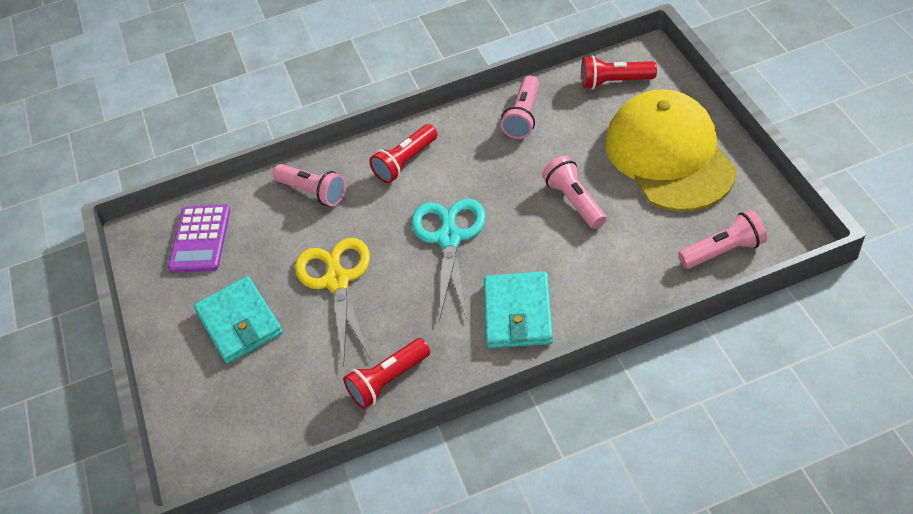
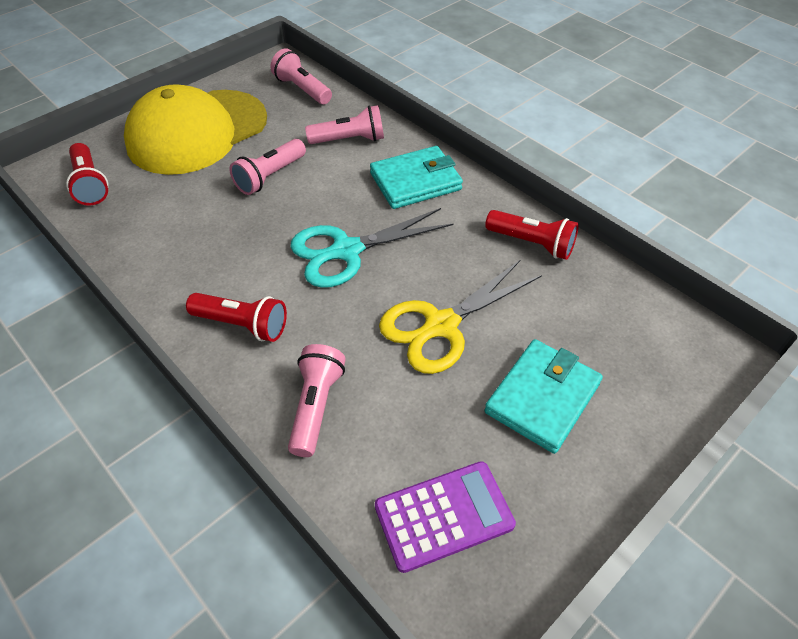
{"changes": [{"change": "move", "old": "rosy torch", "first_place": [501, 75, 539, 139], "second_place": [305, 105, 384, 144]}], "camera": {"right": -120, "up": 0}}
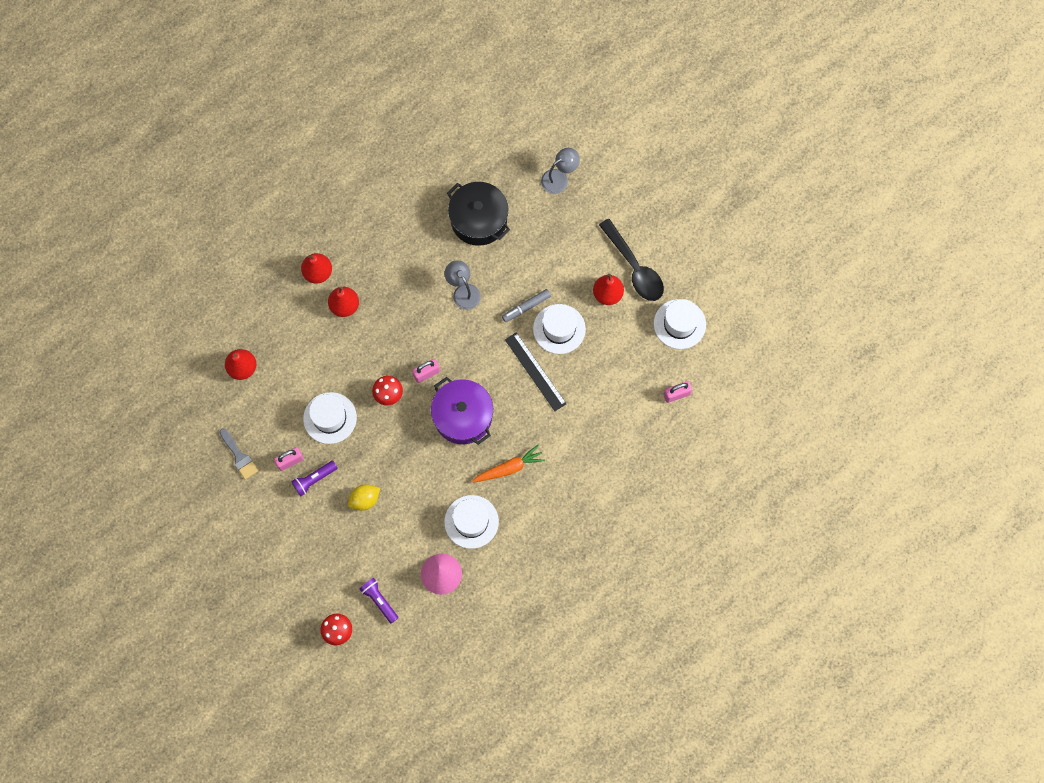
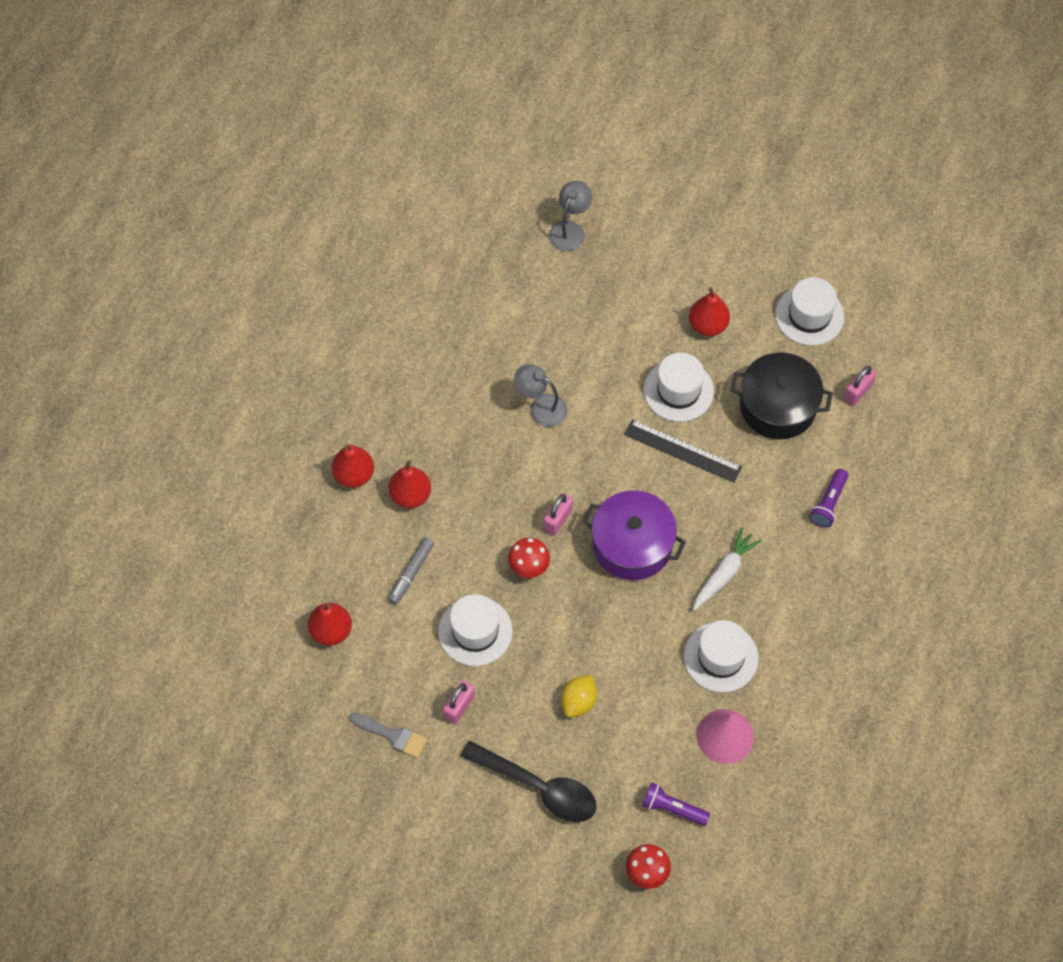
{"changes": [{"change": "move", "old": "royal purple torch", "first_place": [291, 461, 338, 496], "second_place": [809, 469, 848, 528]}, {"change": "move", "old": "jet-black stockpot", "first_place": [447, 182, 510, 246], "second_place": [730, 352, 833, 439]}, {"change": "move", "old": "gray marker", "first_place": [502, 289, 551, 322], "second_place": [388, 538, 434, 605]}, {"change": "move", "old": "jet-black teaspoon", "first_place": [599, 219, 664, 301], "second_place": [461, 741, 597, 822]}, {"change": "recolor", "old": "orange-coloured carrot", "new": "pure white carrot", "first_place": [472, 445, 545, 483], "second_place": [693, 528, 762, 611]}], "camera": {"right": -30, "up": -10}}
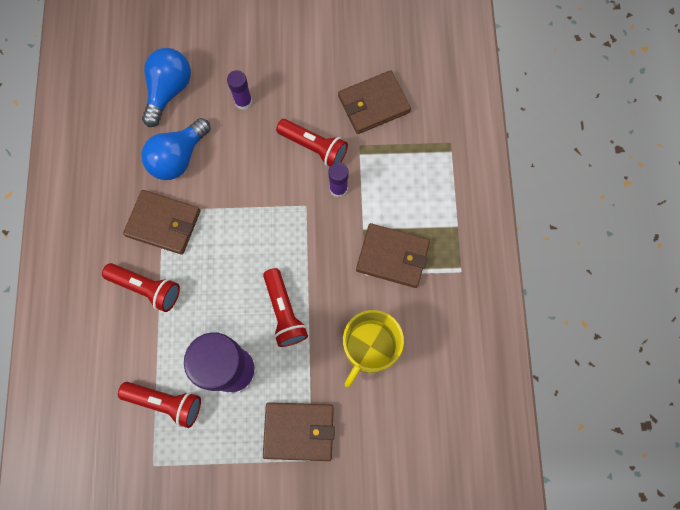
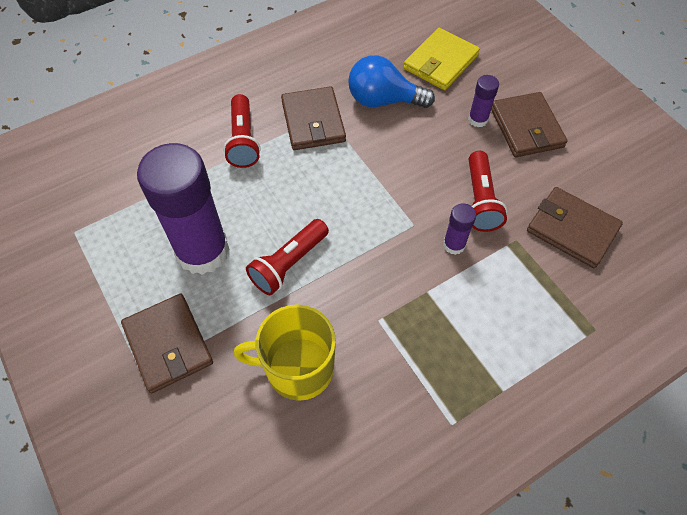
{"changes": [{"change": "delete", "old": "red torch", "first_place": [118, 382, 201, 428]}, {"change": "move", "old": "brown card wallet", "first_place": [356, 223, 430, 288], "second_place": [491, 92, 568, 157]}, {"change": "replace", "old": "cobalt bulb", "new": "bright yellow card wallet", "first_place": [142, 48, 191, 127], "second_place": [404, 28, 480, 90]}], "camera": {"right": 60, "up": -15}}
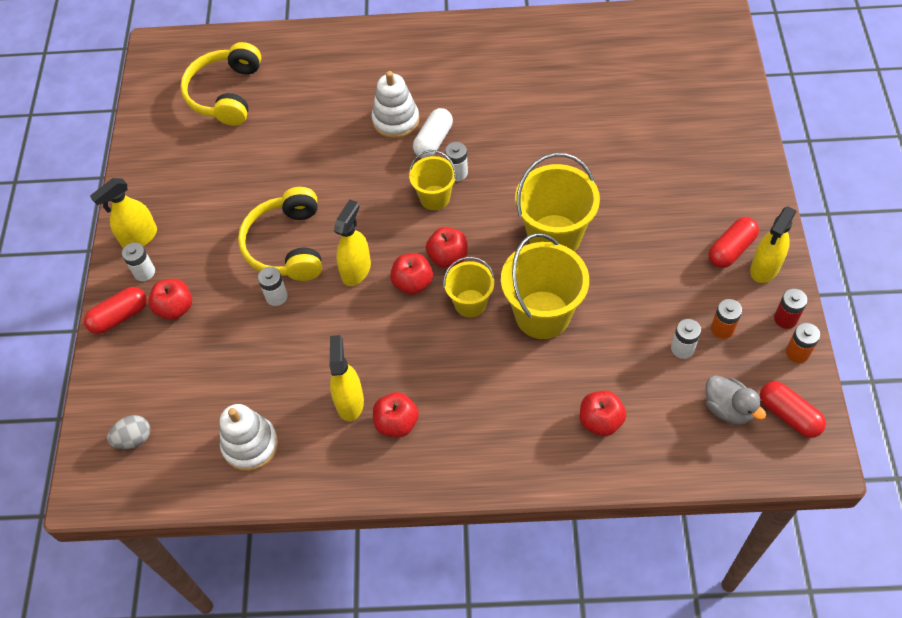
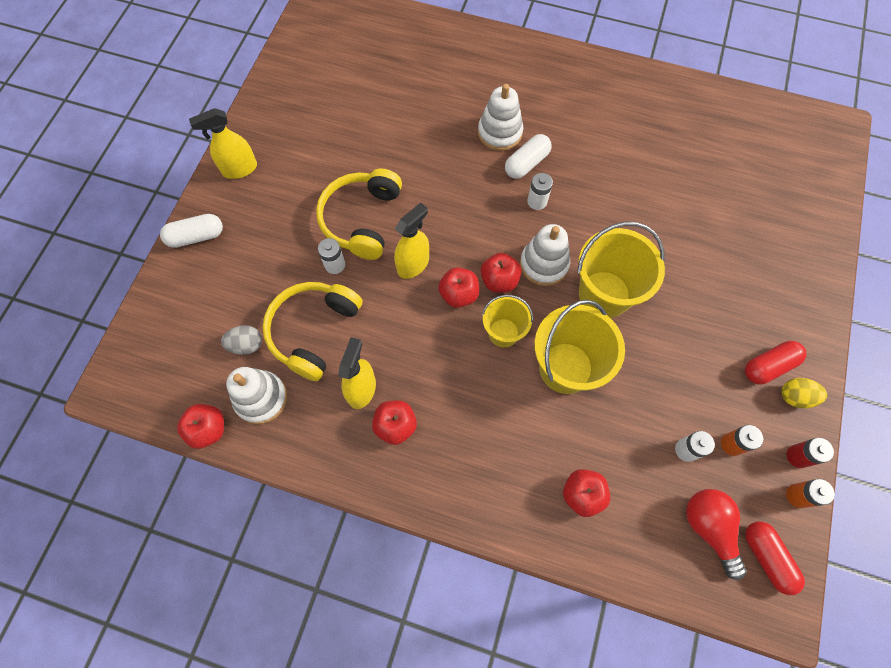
{"changes": [{"change": "delete", "old": "pure white power cell", "first_place": [122, 242, 155, 281]}, {"change": "delete", "old": "bright yellow pail", "first_place": [409, 150, 456, 210]}, {"change": "insert", "new": "pure white stacking rings", "second_place": [520, 224, 570, 286]}, {"change": "move", "old": "gray egg shape", "first_place": [107, 415, 150, 449], "second_place": [221, 325, 262, 355]}, {"change": "move", "old": "red apple", "first_place": [148, 279, 192, 320], "second_place": [177, 404, 224, 449]}, {"change": "move", "old": "bright yellow headset", "first_place": [180, 42, 261, 126], "second_place": [263, 282, 362, 381]}, {"change": "replace", "old": "gray rubber duck", "new": "red bulb", "first_place": [705, 375, 766, 425], "second_place": [686, 489, 746, 580]}, {"change": "replace", "old": "bright yellow spray bottle", "new": "bright yellow egg shape", "first_place": [750, 206, 797, 283], "second_place": [782, 378, 827, 408]}, {"change": "recolor", "old": "red pill shape", "new": "pure white pill shape", "first_place": [84, 287, 147, 334], "second_place": [160, 214, 223, 248]}], "camera": {"right": 15, "up": 10}}
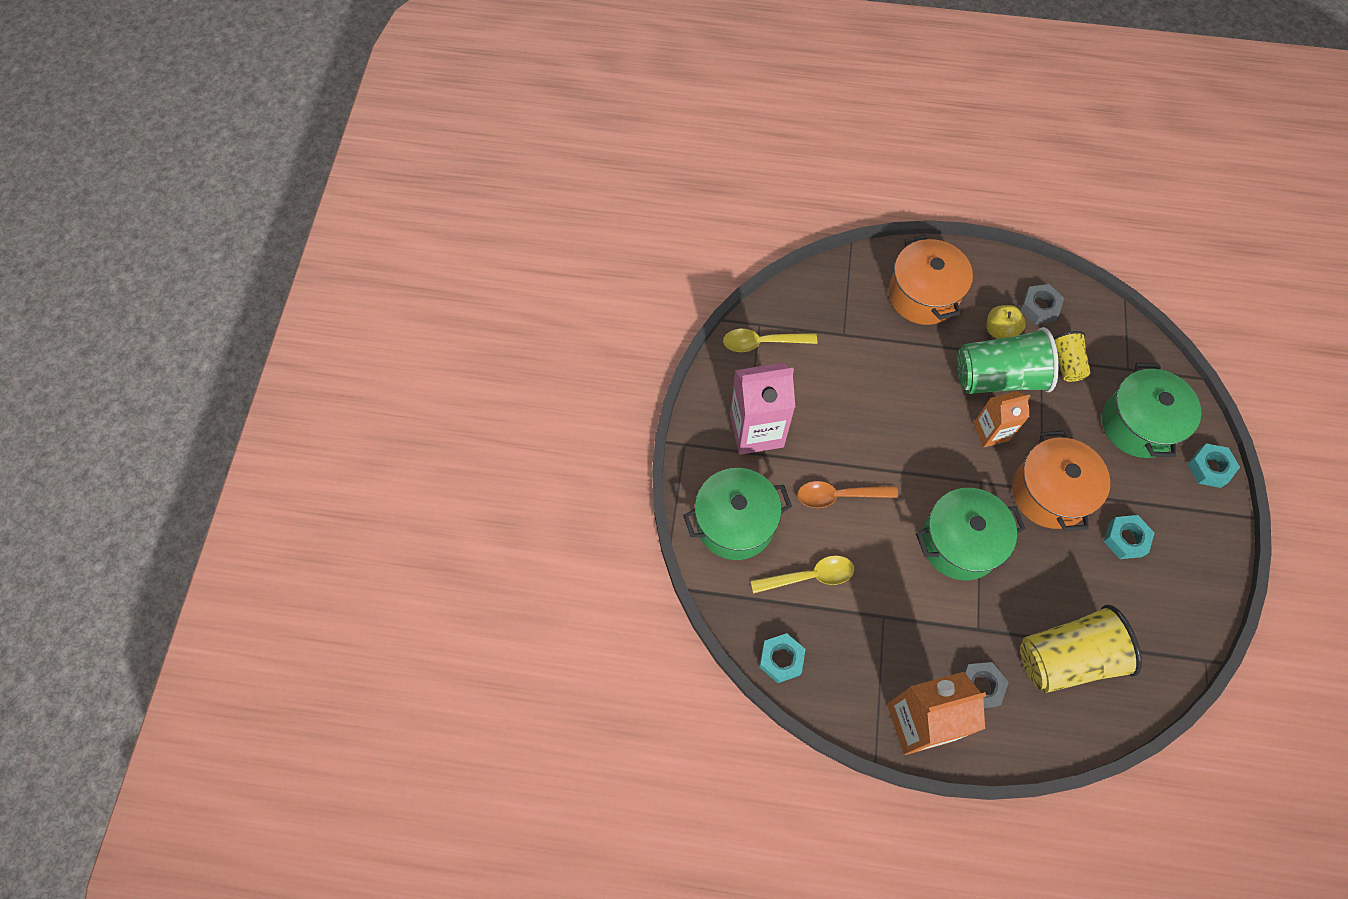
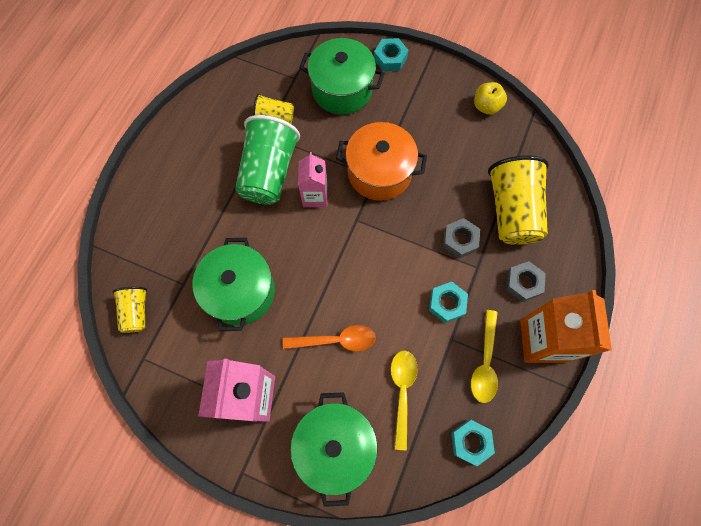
{"changes": [{"change": "delete", "old": "orange-coloured stockpot", "first_place": [888, 235, 973, 325]}, {"change": "insert", "new": "bright yellow beaker", "second_place": [113, 287, 147, 333]}, {"change": "move", "old": "bright yellow teaspoon", "first_place": [723, 329, 817, 352], "second_place": [471, 310, 498, 403]}, {"change": "move", "old": "green stockpot", "first_place": [916, 488, 1026, 581], "second_place": [193, 238, 275, 331]}, {"change": "move", "old": "bright yellow apple", "first_place": [987, 305, 1026, 339], "second_place": [474, 82, 507, 115]}, {"change": "move", "old": "gray nut", "first_place": [1020, 284, 1064, 324], "second_place": [443, 218, 480, 258]}, {"change": "move", "old": "aqua nut", "first_place": [1104, 515, 1155, 559], "second_place": [429, 282, 468, 323]}, {"change": "recolor", "old": "orange-coloured juice carton", "new": "rosy juice carton", "first_place": [973, 391, 1030, 447], "second_place": [298, 152, 328, 207]}, {"change": "rotate", "old": "orange-coloured teaspoon", "first_place": [797, 481, 898, 508], "second_place": [283, 325, 376, 351], "degrees": -105}], "camera": {"right": -75, "up": 5}}
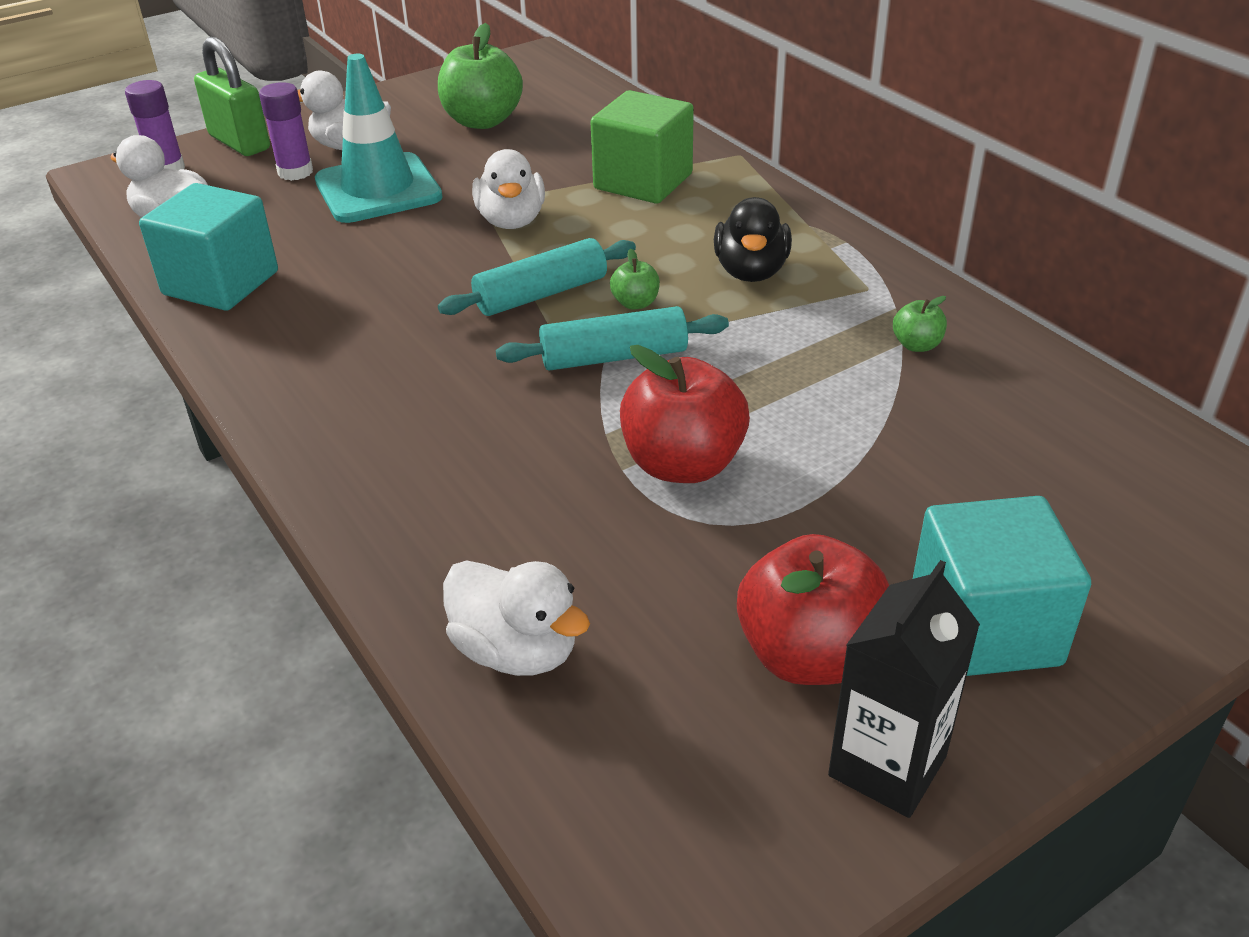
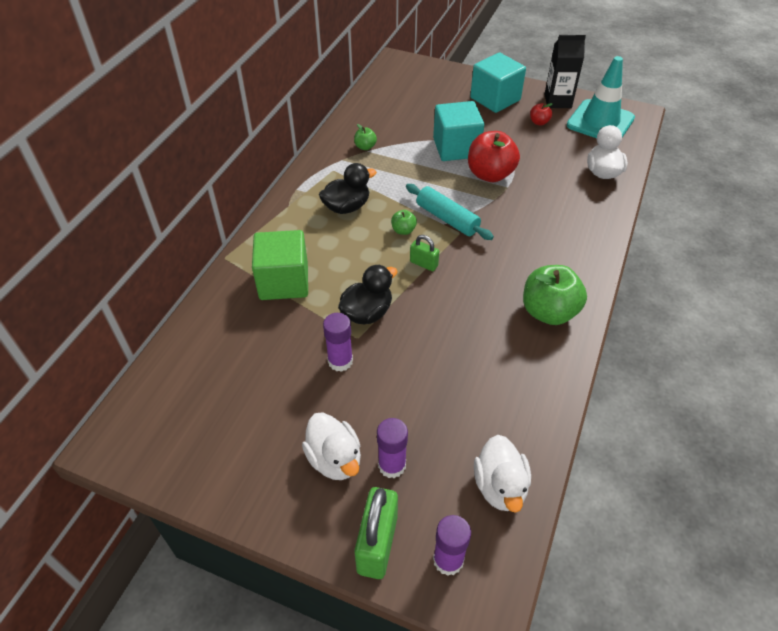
{"changes": [{"change": "insert", "new": "royal purple glue stick", "second_place": [323, 313, 353, 372]}, {"change": "move", "old": "aqua solid cube", "first_place": [139, 183, 278, 311], "second_place": [433, 101, 484, 161]}, {"change": "move", "old": "aqua traffic cone", "first_place": [315, 53, 442, 223], "second_place": [567, 56, 635, 138]}, {"change": "move", "old": "green apple", "first_place": [438, 23, 523, 129], "second_place": [523, 265, 587, 325]}, {"change": "replace", "old": "aqua pastry roller", "new": "green padlock", "first_place": [438, 238, 636, 316], "second_place": [410, 235, 439, 271]}, {"change": "recolor", "old": "pure white rubber duck", "new": "jet-black rubber duck", "first_place": [472, 149, 545, 229], "second_place": [338, 265, 398, 324]}, {"change": "resize", "old": "red apple", "first_place": [737, 534, 889, 685], "second_place": [530, 103, 553, 126], "factor": 0.47}], "camera": {"right": -125, "up": 10}}
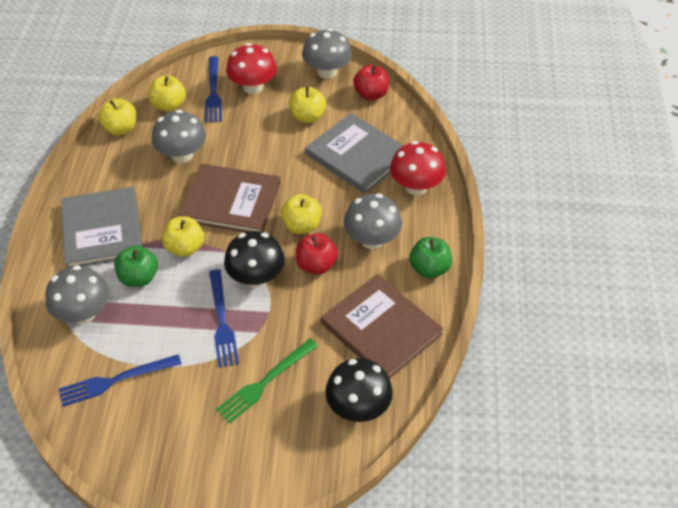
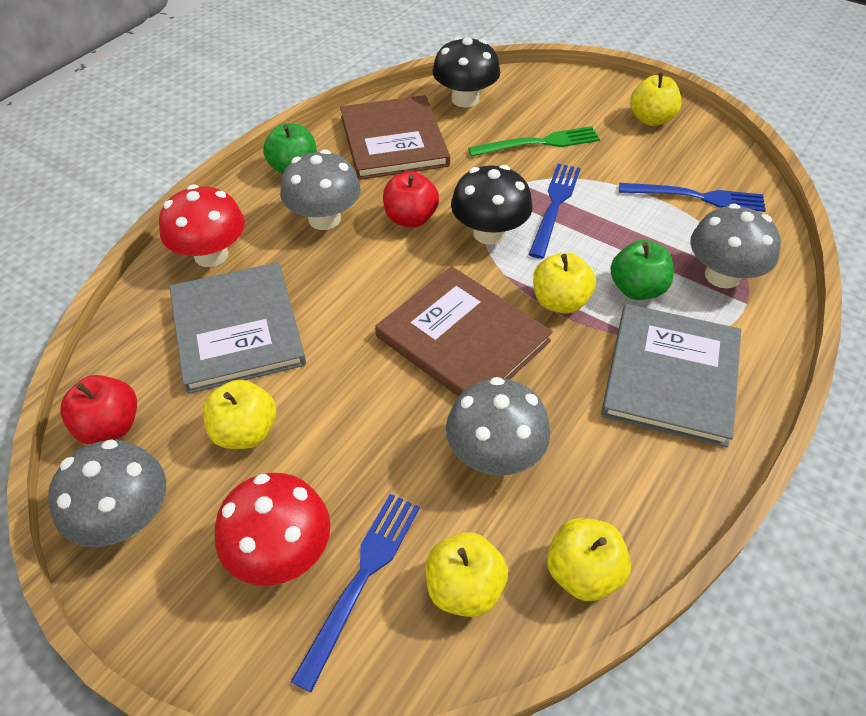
{"changes": [{"change": "move", "old": "bright yellow apple", "first_place": [281, 194, 322, 234], "second_place": [630, 72, 682, 126]}], "camera": {"right": -150, "up": 0}}
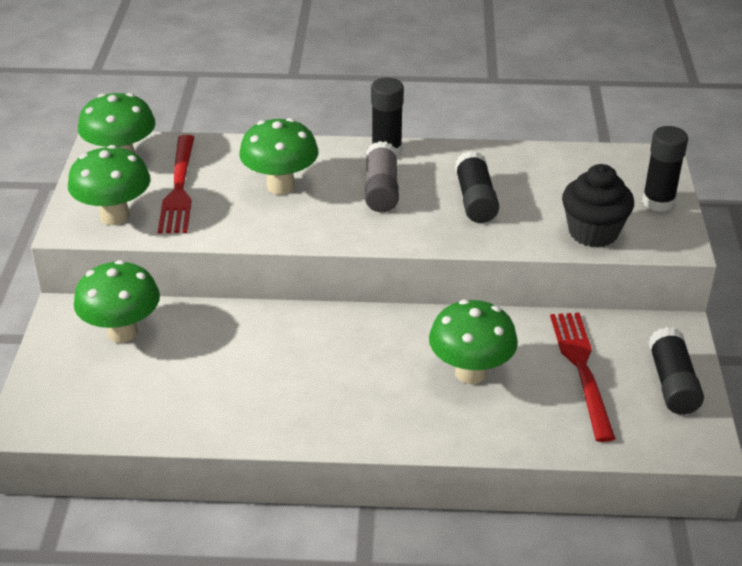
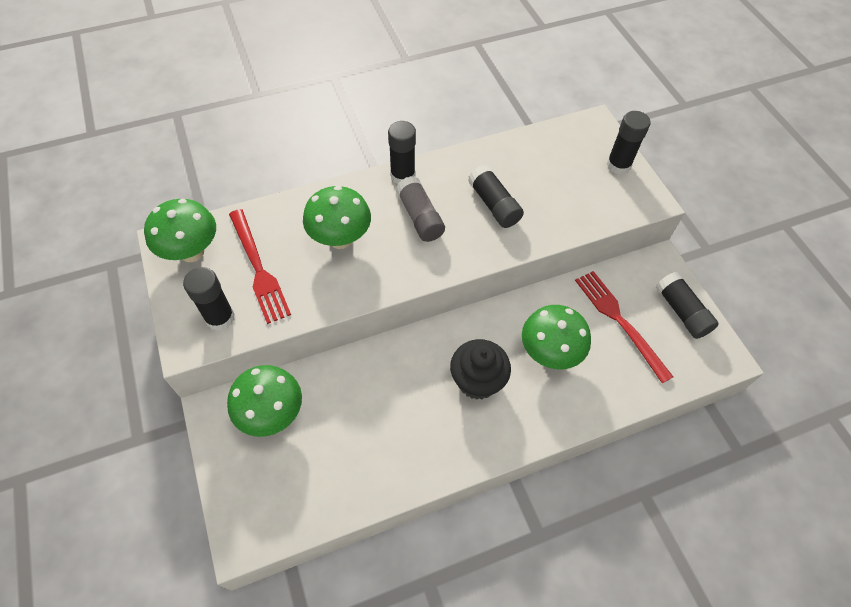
{"changes": [{"change": "move", "old": "jet-black cupcake", "first_place": [562, 164, 634, 248], "second_place": [450, 339, 511, 400]}, {"change": "replace", "old": "green fungus", "new": "jet-black glue stick", "first_place": [68, 145, 151, 225], "second_place": [183, 267, 235, 331]}], "camera": {"right": -25, "up": 20}}
